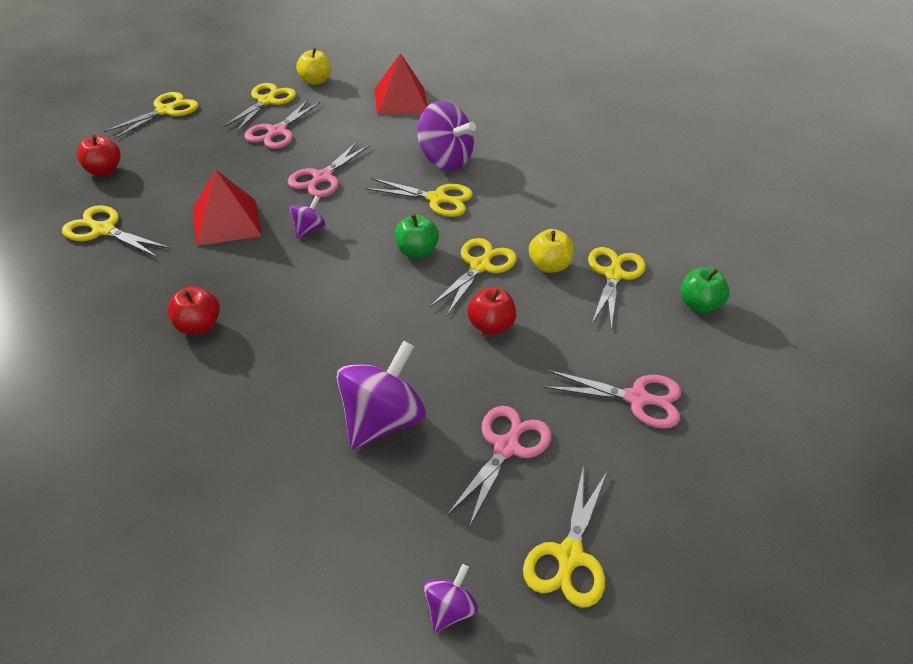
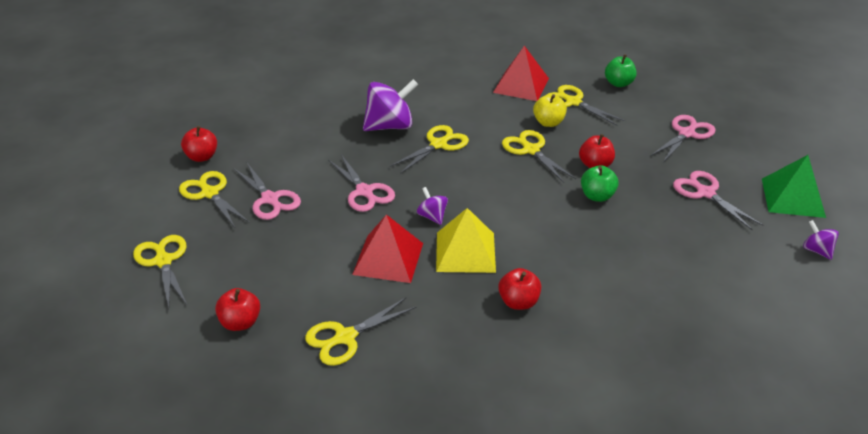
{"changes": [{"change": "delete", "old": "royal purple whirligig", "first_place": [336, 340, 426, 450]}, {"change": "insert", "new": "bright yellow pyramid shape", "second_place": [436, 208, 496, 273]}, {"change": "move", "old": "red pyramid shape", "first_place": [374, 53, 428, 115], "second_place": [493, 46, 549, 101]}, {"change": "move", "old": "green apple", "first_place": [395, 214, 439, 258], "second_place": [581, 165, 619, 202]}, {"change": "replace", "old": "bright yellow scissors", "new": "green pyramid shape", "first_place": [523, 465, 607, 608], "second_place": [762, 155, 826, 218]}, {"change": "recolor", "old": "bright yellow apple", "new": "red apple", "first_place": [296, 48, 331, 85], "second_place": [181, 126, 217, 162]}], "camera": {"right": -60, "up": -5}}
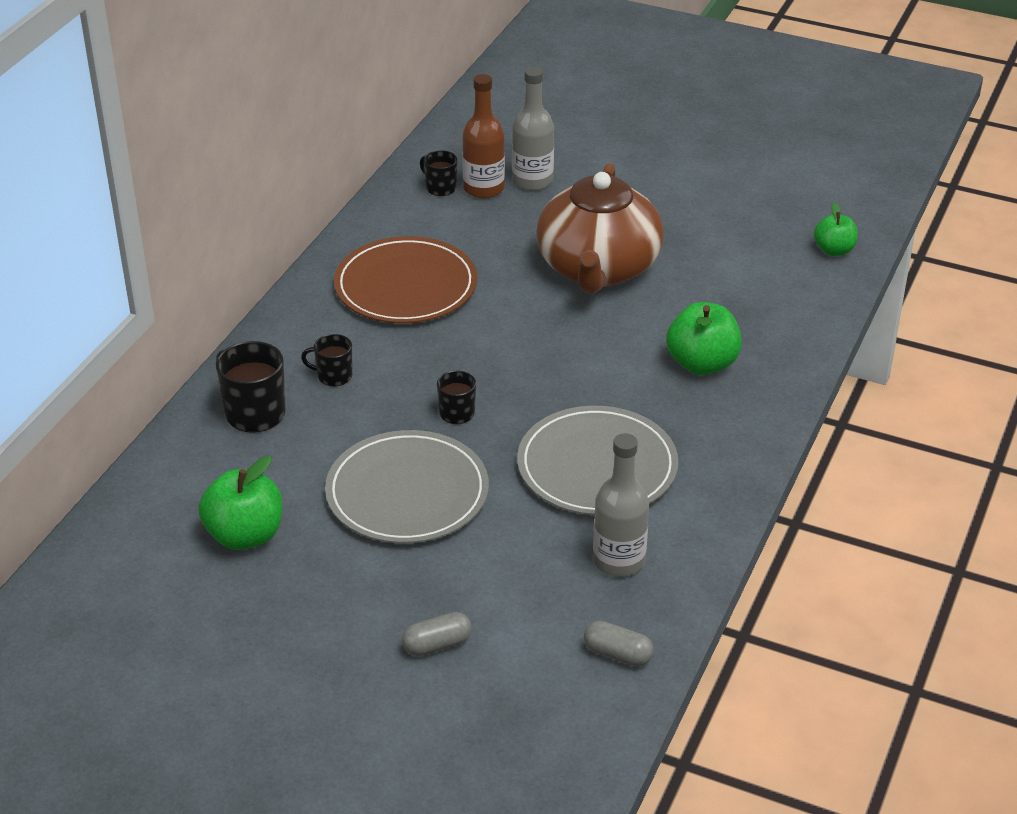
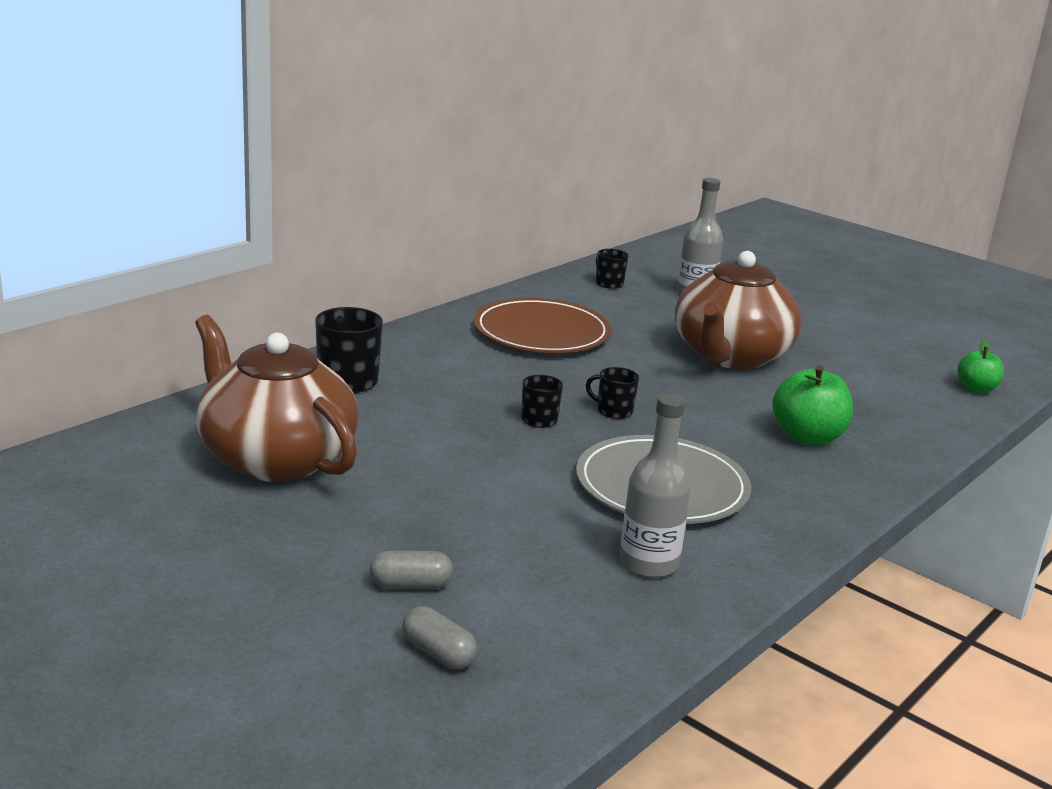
{"changes": [{"change": "delete", "old": "gray plate", "first_place": [325, 430, 489, 543]}, {"change": "delete", "old": "brown flask", "first_place": [462, 74, 505, 199]}, {"change": "move", "old": "jet-black coffee mug", "first_place": [301, 334, 353, 386], "second_place": [586, 367, 639, 419]}, {"change": "move", "old": "gray pill shape", "first_place": [584, 621, 654, 666], "second_place": [402, 606, 477, 669]}, {"change": "replace", "old": "green apple", "new": "brown teapot", "first_place": [198, 456, 282, 550], "second_place": [195, 315, 359, 482]}], "camera": {"right": 15, "up": -15}}
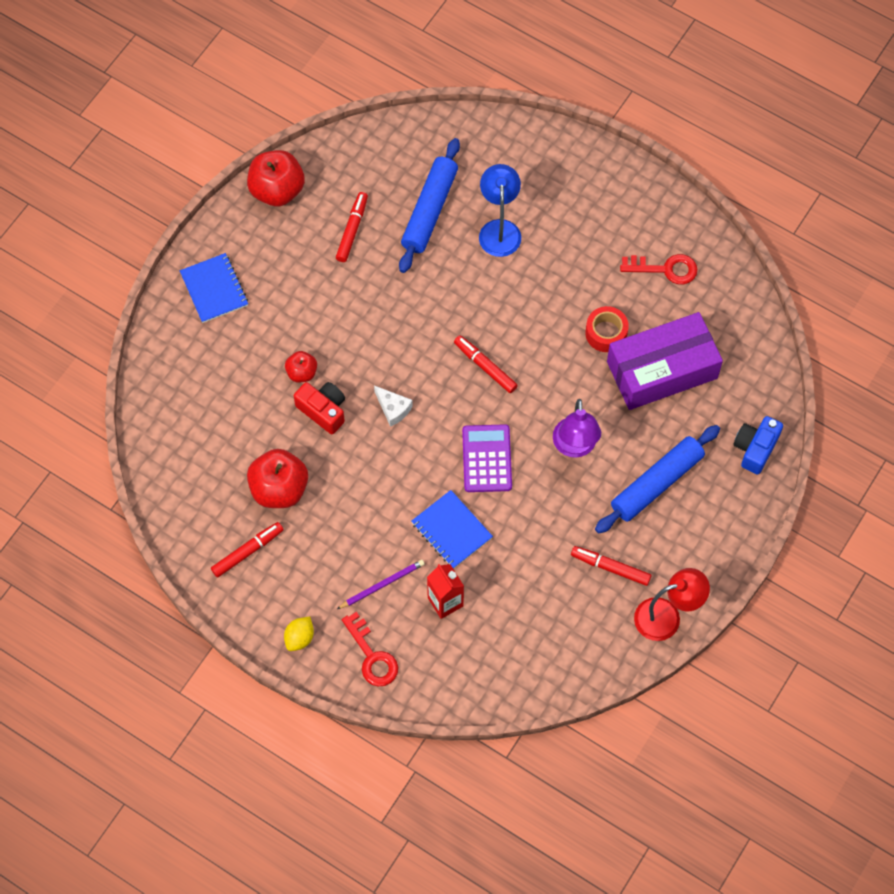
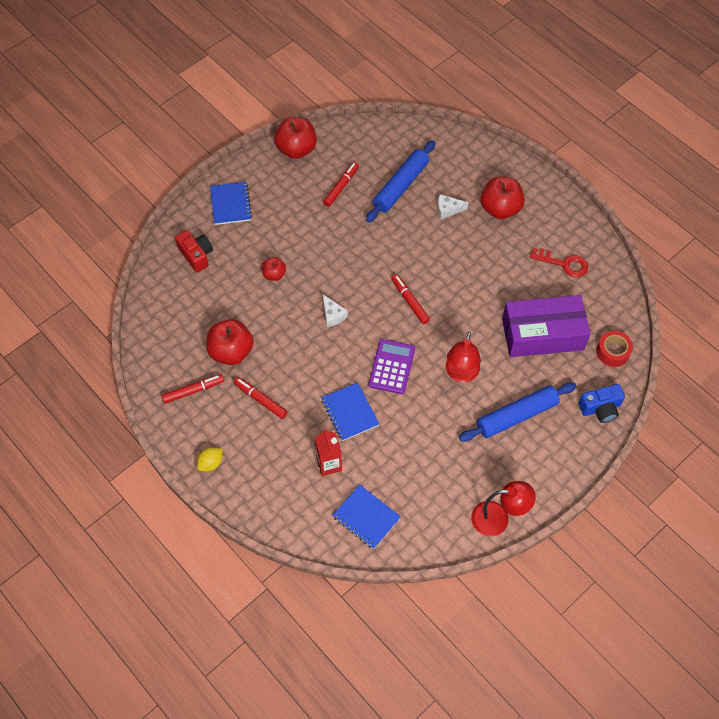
{"changes": [{"change": "delete", "old": "royal purple wooden pencil", "first_place": [337, 560, 425, 609]}, {"change": "delete", "old": "red latchkey", "first_place": [342, 612, 398, 686]}, {"change": "insert", "new": "cobalt notebook", "second_place": [332, 485, 401, 549]}, {"change": "insert", "new": "red apple", "second_place": [481, 177, 525, 219]}, {"change": "move", "old": "red compact camera", "first_place": [294, 382, 345, 434], "second_place": [175, 230, 213, 272]}, {"change": "move", "old": "red marker", "first_place": [571, 546, 651, 586], "second_place": [234, 377, 287, 419]}, {"change": "move", "old": "red roll of tape", "first_place": [585, 306, 629, 352], "second_place": [596, 331, 633, 367]}, {"change": "replace", "old": "cobalt desk lamp", "new": "pure white piece of cheese", "first_place": [479, 164, 521, 257], "second_place": [437, 194, 468, 219]}, {"change": "recolor", "old": "royal purple desk lamp", "new": "red desk lamp", "first_place": [553, 399, 601, 458], "second_place": [446, 332, 481, 382]}, {"change": "rotate", "old": "cobalt compact camera", "first_place": [733, 416, 783, 475], "second_place": [578, 384, 625, 423], "degrees": -150}], "camera": {"right": 15, "up": -5}}
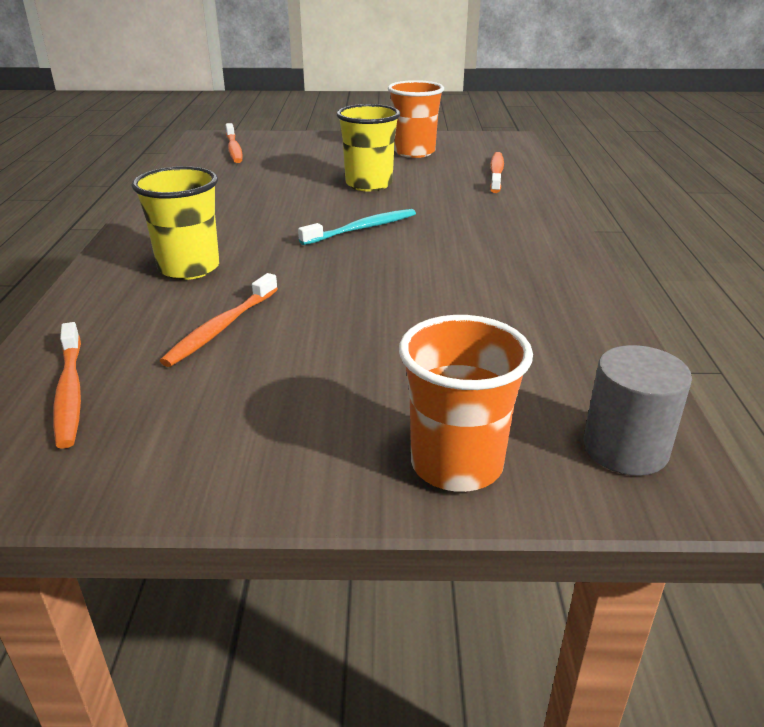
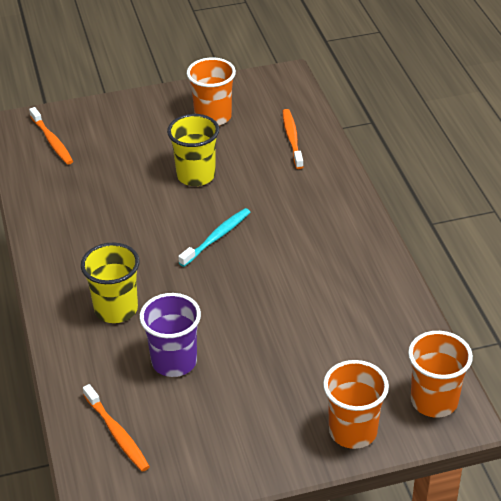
{"changes": [{"change": "replace", "old": "orange-coloured tooth brush", "new": "royal purple beaker", "first_place": [160, 273, 278, 367], "second_place": [139, 293, 201, 377]}, {"change": "replace", "old": "gray solid cylinder", "new": "orange-coloured beaker", "first_place": [584, 345, 692, 476], "second_place": [408, 331, 473, 418]}], "camera": {"right": -15, "up": 10}}
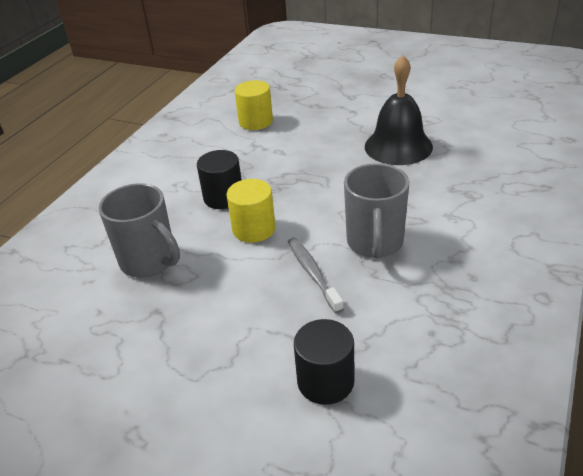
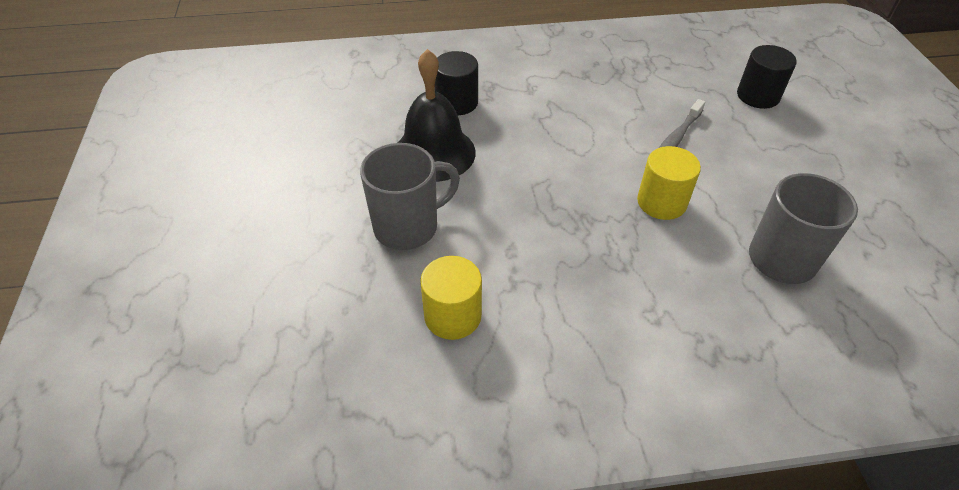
{"changes": [{"change": "move", "old": "jet-black solid cylinder", "first_place": [197, 150, 242, 209], "second_place": [435, 51, 478, 115]}, {"change": "move", "old": "gray coffee mug", "first_place": [344, 163, 409, 258], "second_place": [360, 143, 460, 250]}], "camera": {"right": -125, "up": 10}}
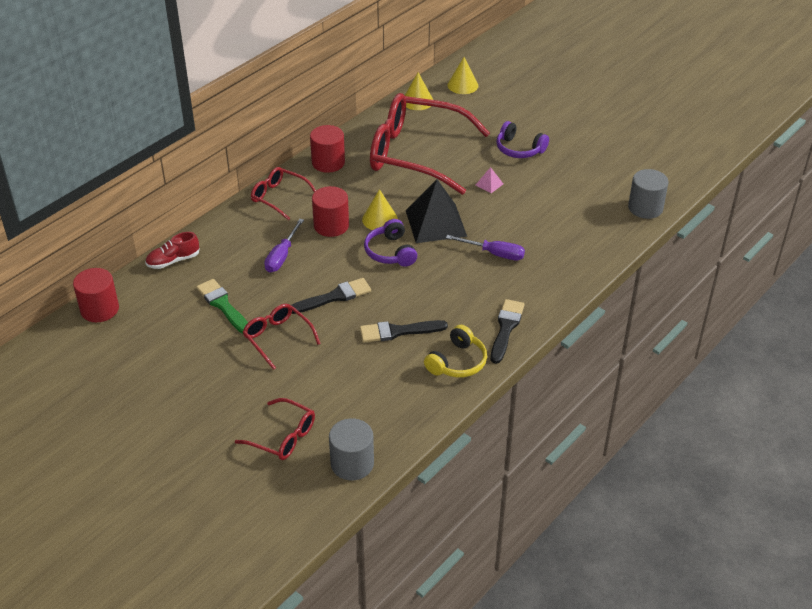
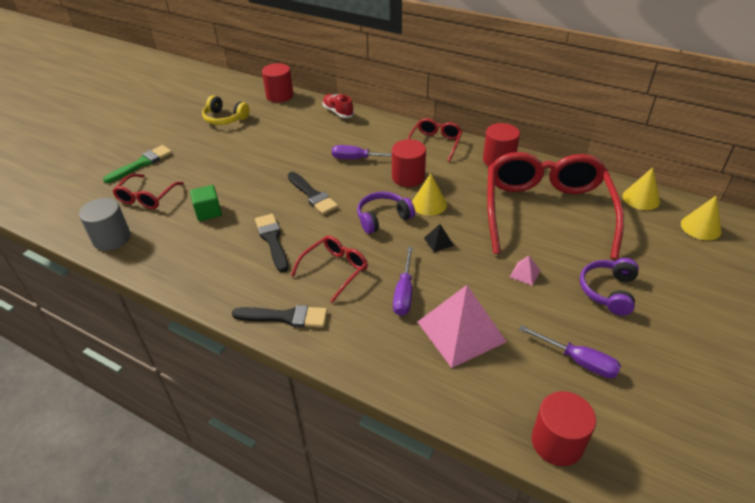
{"changes": [{"change": "insert", "new": "green solid cube", "second_place": [190, 185, 222, 221]}, {"change": "insert", "new": "rosy pyramid shape", "second_place": [418, 285, 507, 368]}, {"change": "insert", "new": "royal purple flat screwdriver", "second_place": [519, 325, 621, 378]}, {"change": "move", "old": "green brush", "first_place": [196, 279, 248, 334], "second_place": [103, 145, 172, 183]}, {"change": "move", "old": "red glasses", "first_place": [243, 304, 321, 370], "second_place": [291, 236, 368, 303]}, {"change": "move", "old": "bright yellow headset", "first_place": [424, 325, 487, 378], "second_place": [202, 95, 250, 125]}, {"change": "recolor", "old": "gray solid cylinder", "new": "red solid cylinder", "first_place": [628, 169, 669, 219], "second_place": [532, 391, 596, 466]}, {"change": "resize", "old": "jet-black pyramid shape", "first_place": [406, 179, 467, 243], "second_place": [424, 224, 454, 252], "factor": 0.41}], "camera": {"right": 80, "up": 0}}
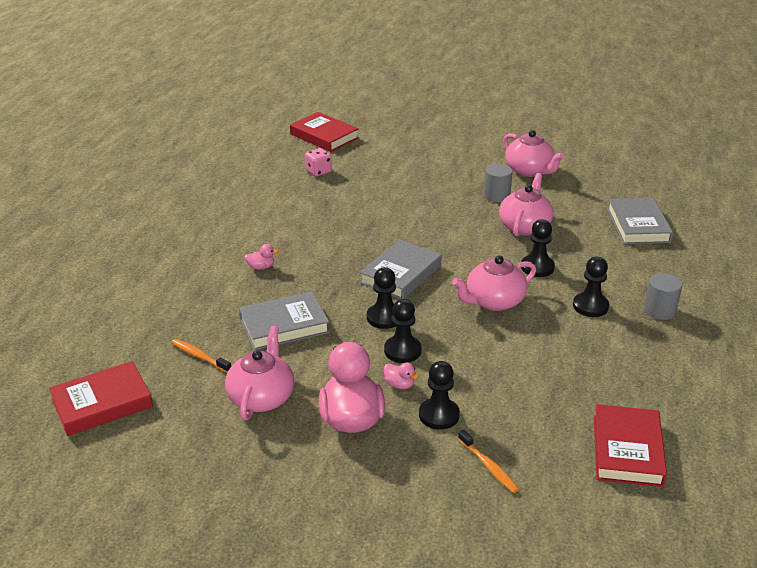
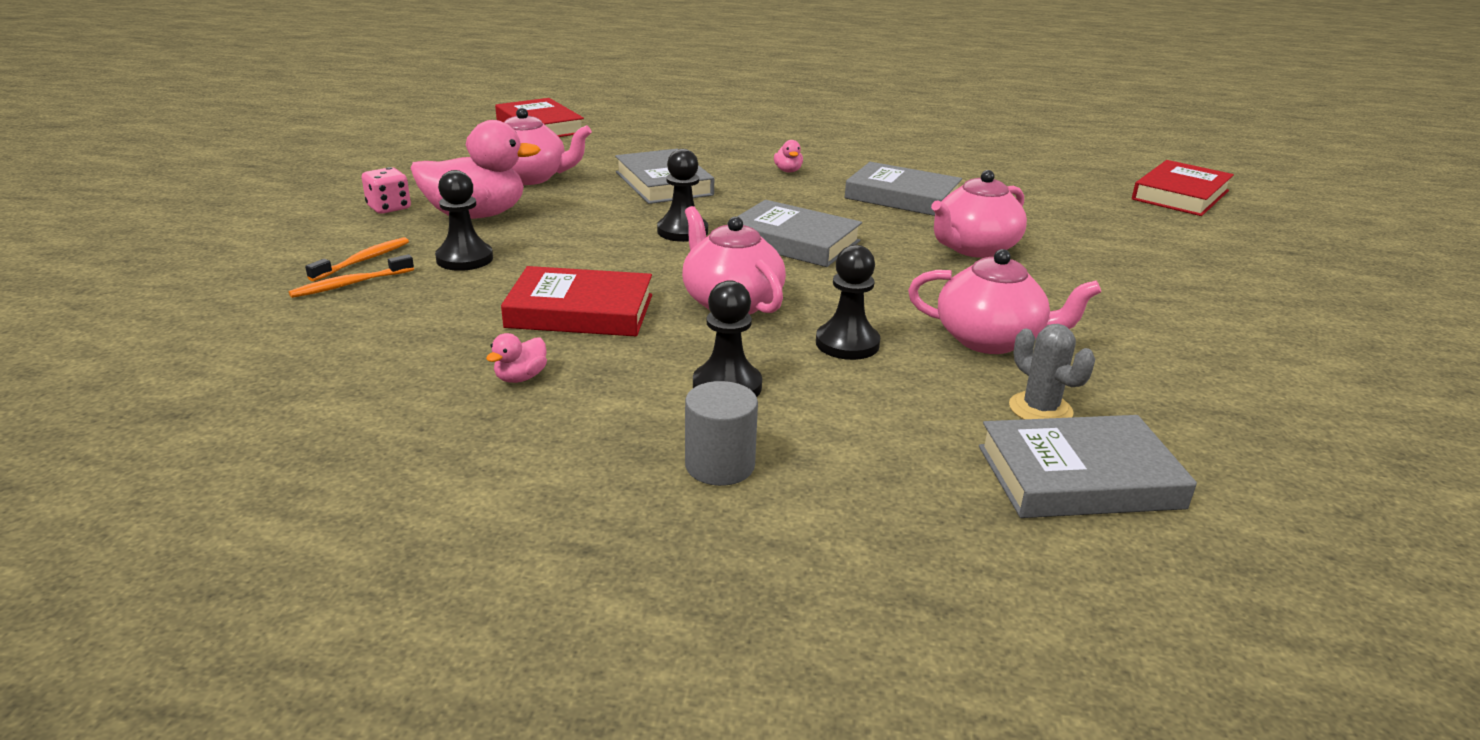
{"changes": [{"change": "delete", "old": "jet-black pawn", "first_place": [384, 299, 422, 363]}, {"change": "delete", "old": "gray solid cylinder", "first_place": [484, 164, 513, 202]}, {"change": "insert", "new": "gray book", "second_place": [844, 162, 962, 216]}, {"change": "insert", "new": "gray prickly plant", "second_place": [1009, 324, 1095, 419]}, {"change": "move", "old": "orange-coloured tooth brush", "first_place": [171, 339, 231, 373], "second_place": [305, 237, 409, 282]}, {"change": "move", "old": "rosy game die", "first_place": [305, 148, 332, 176], "second_place": [362, 167, 411, 214]}, {"change": "move", "old": "rosy rubber duck", "first_place": [384, 363, 419, 389], "second_place": [486, 333, 547, 383]}, {"change": "move", "old": "rosy teapot", "first_place": [503, 130, 564, 177], "second_place": [931, 170, 1027, 258]}, {"change": "move", "old": "red book", "first_place": [594, 404, 667, 487], "second_place": [501, 266, 652, 336]}], "camera": {"right": 85, "up": -5}}
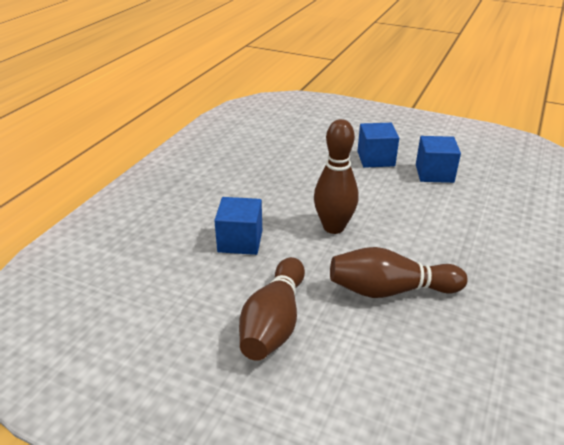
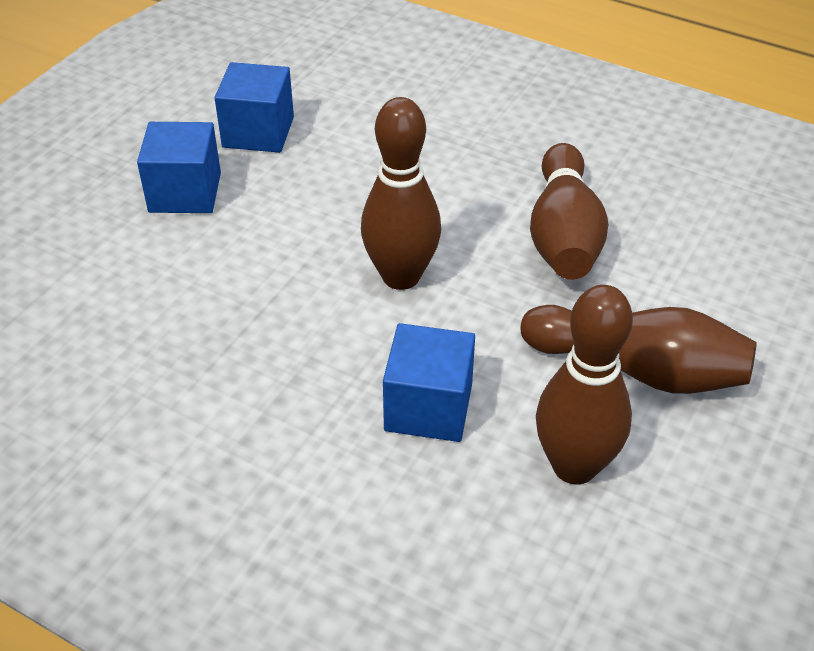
{"changes": [{"change": "insert", "new": "brown tenpin", "second_place": [536, 285, 633, 484]}], "camera": {"right": -85, "up": 10}}
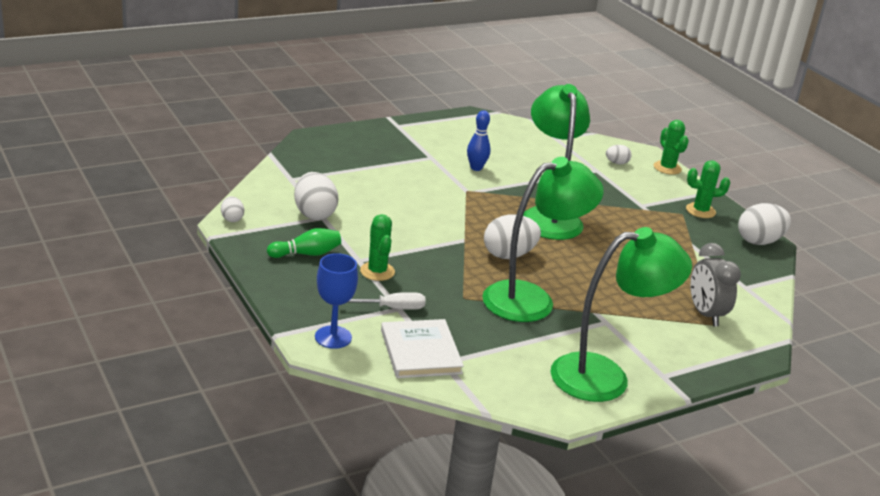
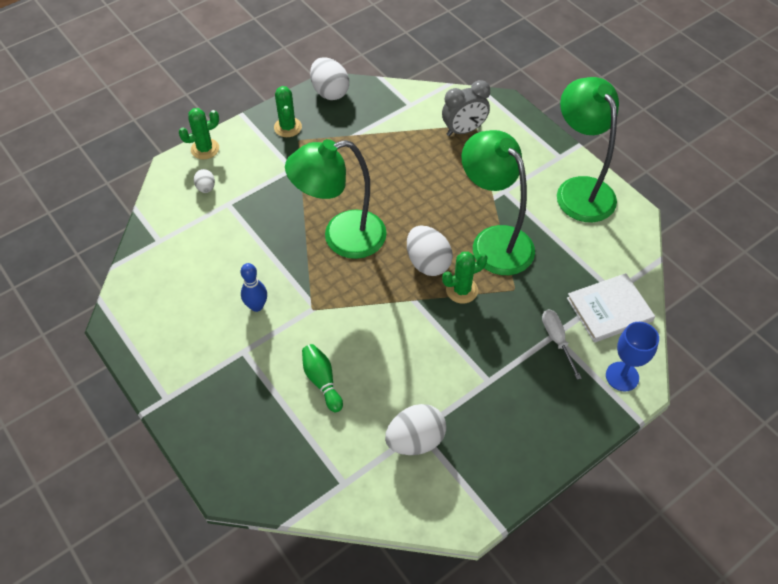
{"changes": [{"change": "delete", "old": "pure white egg shape", "first_place": [221, 196, 244, 222]}, {"change": "move", "old": "green tenpin", "first_place": [267, 228, 341, 258], "second_place": [302, 344, 343, 412]}, {"change": "move", "old": "green prickly plant", "first_place": [360, 214, 395, 281], "second_place": [442, 251, 488, 304]}], "camera": {"right": -95, "up": 25}}
